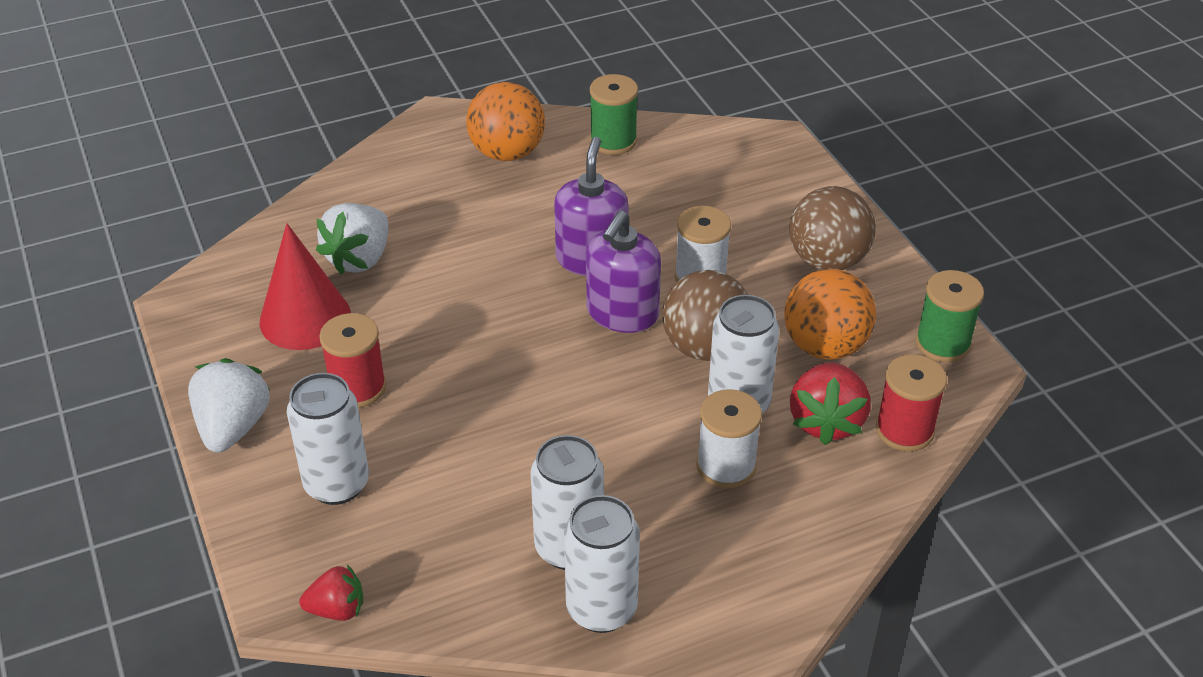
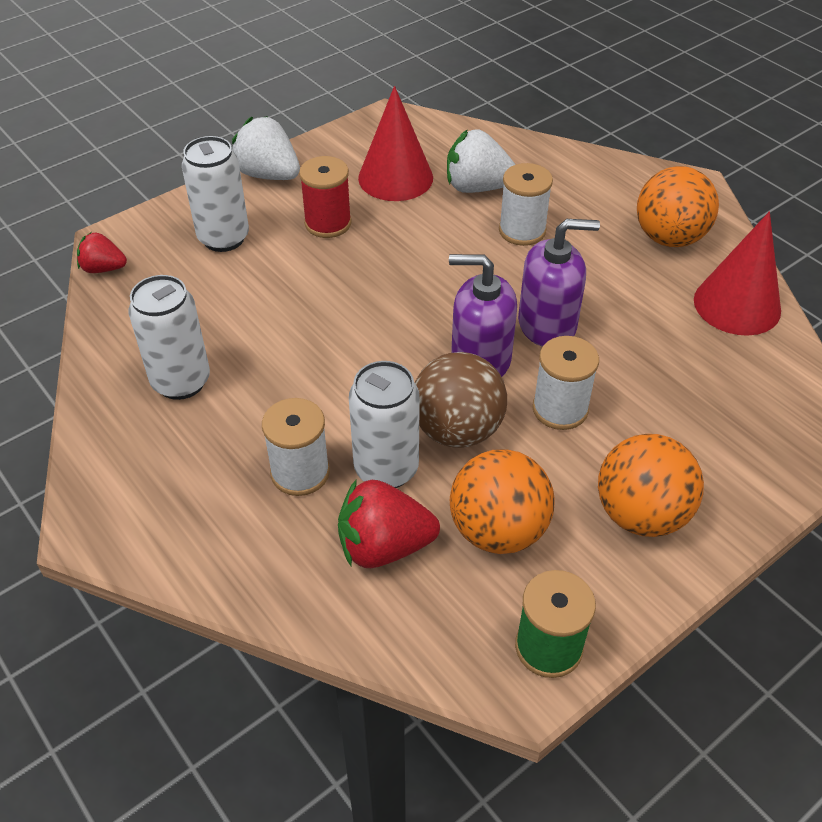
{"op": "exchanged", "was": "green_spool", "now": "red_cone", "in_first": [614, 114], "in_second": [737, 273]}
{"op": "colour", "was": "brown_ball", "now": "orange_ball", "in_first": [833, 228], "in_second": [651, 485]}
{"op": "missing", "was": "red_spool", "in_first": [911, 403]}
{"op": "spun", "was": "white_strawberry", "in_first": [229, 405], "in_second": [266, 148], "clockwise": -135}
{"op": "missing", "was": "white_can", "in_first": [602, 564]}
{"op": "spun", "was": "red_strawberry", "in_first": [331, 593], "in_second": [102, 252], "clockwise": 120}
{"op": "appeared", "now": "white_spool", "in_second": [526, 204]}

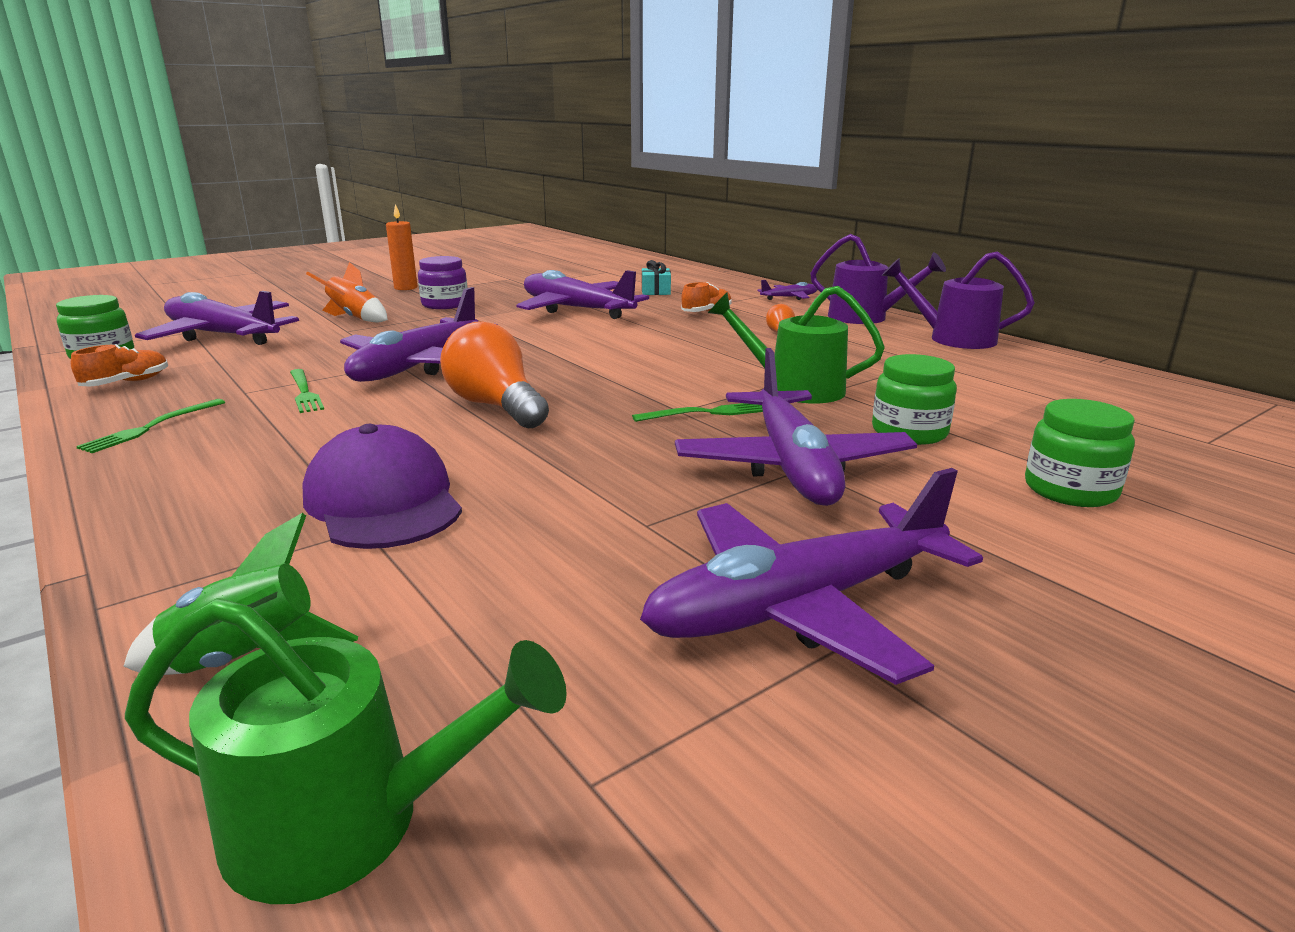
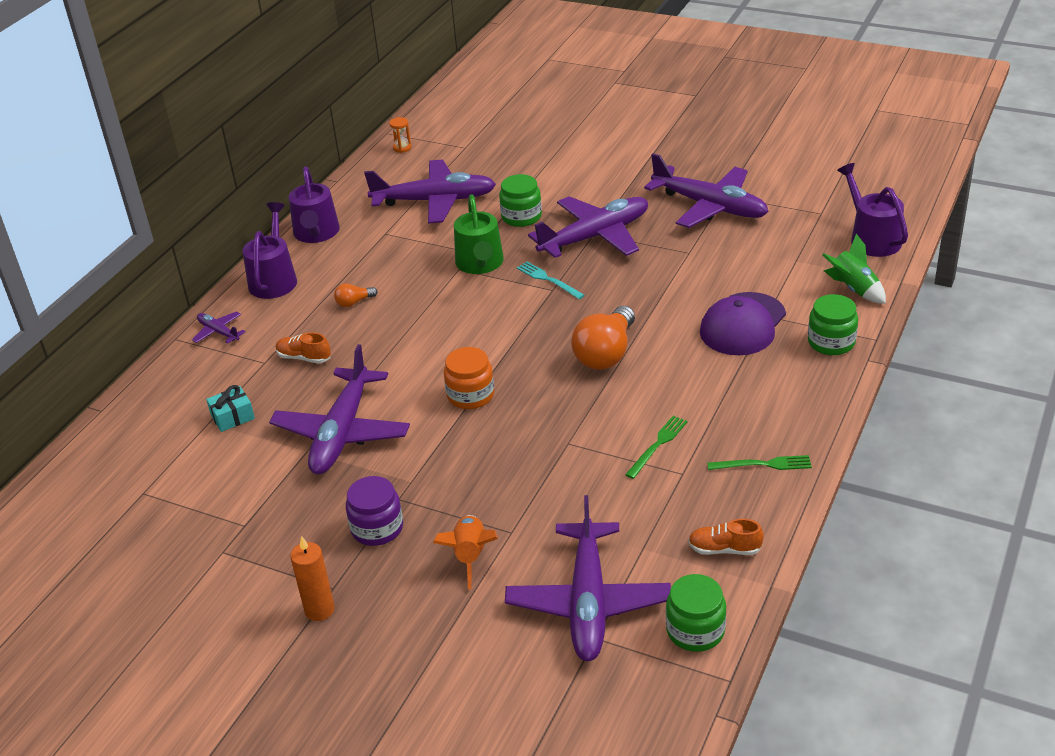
{"op": "relocated", "was": "purple_plane", "in_first": [418, 334], "in_second": [430, 192]}
{"op": "relocated", "was": "green_jar", "in_first": [1080, 453], "in_second": [833, 324]}
{"op": "colour", "was": "green_fork", "now": "turquoise_fork", "in_first": [697, 412], "in_second": [551, 280]}
{"op": "colour", "was": "green_watering_can", "now": "purple_watering_can", "in_first": [346, 751], "in_second": [872, 210]}
{"op": "appeared", "now": "orange_hourglass", "in_second": [400, 135]}
{"op": "appeared", "now": "orange_jar", "in_second": [469, 378]}

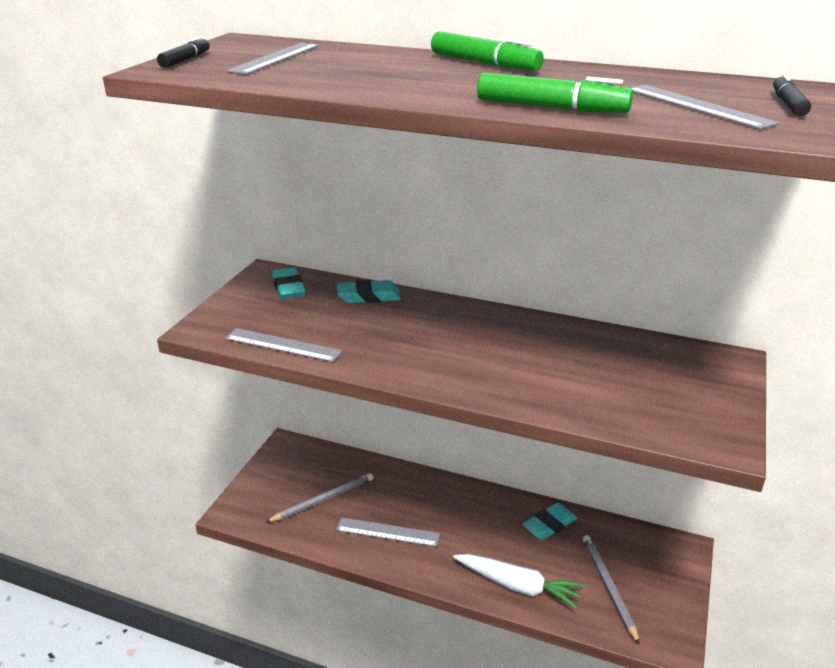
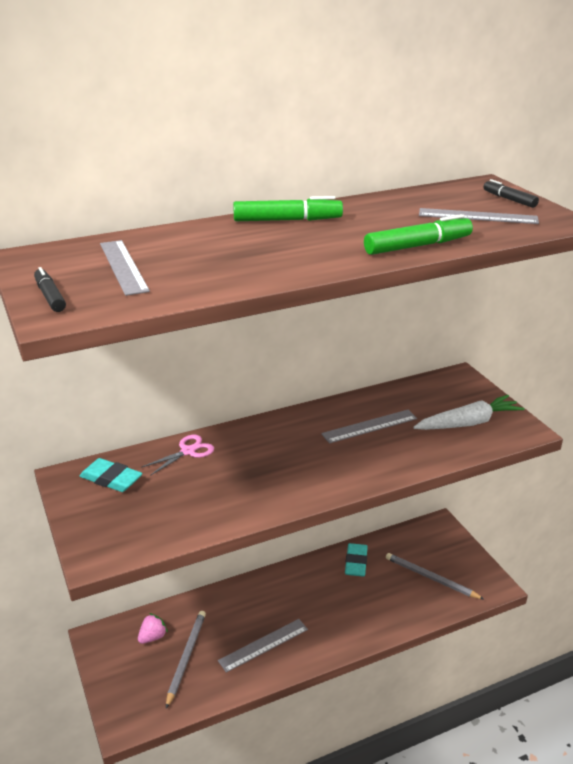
{"op": "exchanged", "was": "turquoise_eraser", "now": "pink_scissors", "in_first": [369, 291], "in_second": [177, 455]}
{"op": "relocated", "was": "grey_ruler", "in_first": [283, 345], "in_second": [369, 426]}
{"op": "relocated", "was": "white_carrot", "in_first": [518, 581], "in_second": [469, 412]}
{"op": "appeared", "now": "pink_strawberry", "in_second": [153, 628]}

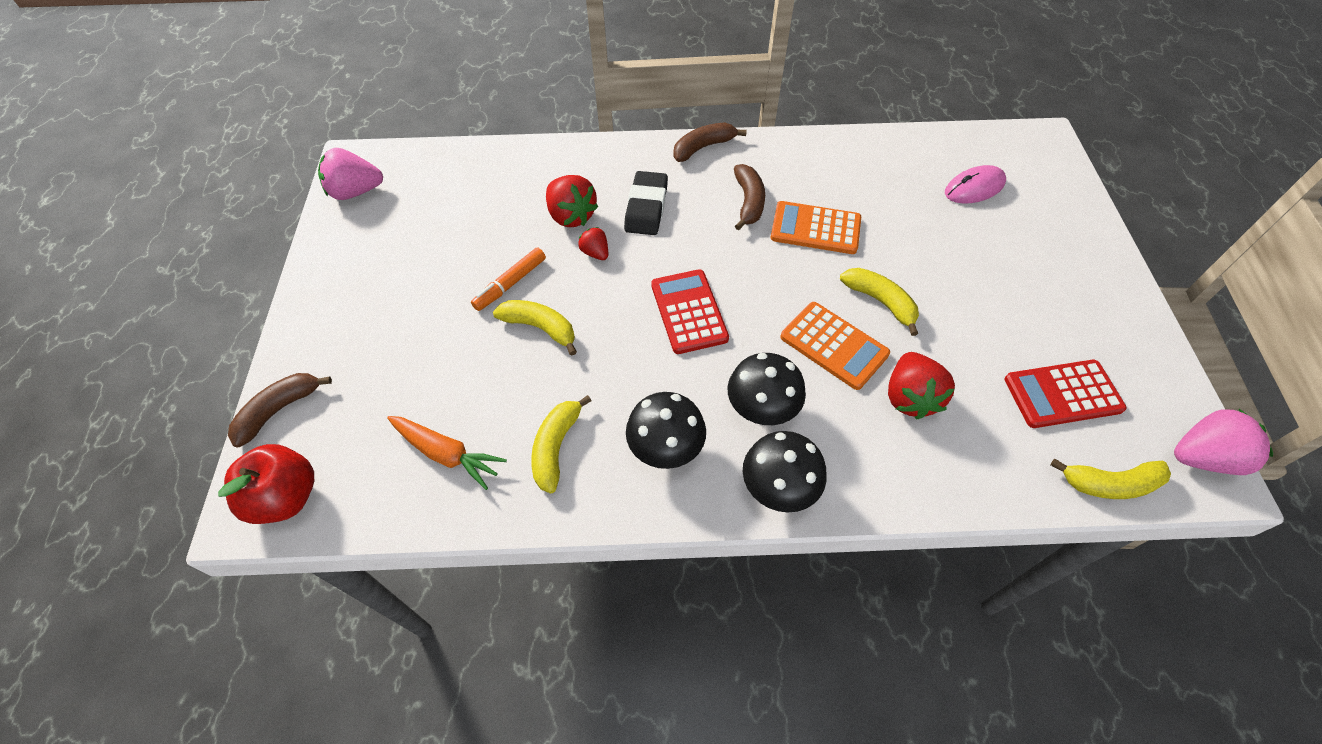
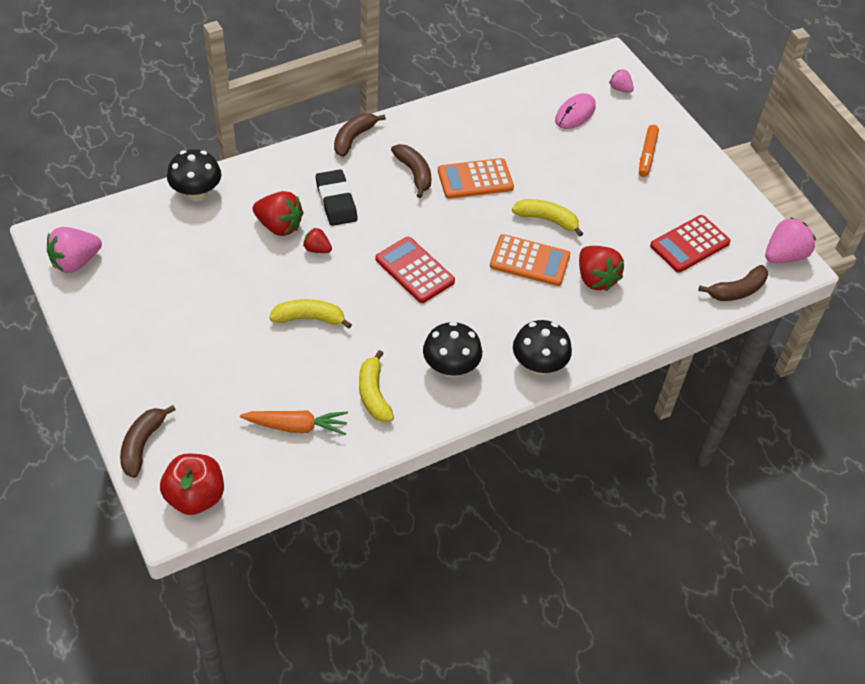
{"op": "relocated", "was": "orange_marker", "in_first": [508, 279], "in_second": [649, 151]}
{"op": "relocated", "was": "black_mushroom", "in_first": [767, 389], "in_second": [194, 175]}
{"op": "colour", "was": "yellow_banana", "now": "brown_banana", "in_first": [1110, 479], "in_second": [733, 283]}
{"op": "appeared", "now": "pink_strawberry", "in_second": [621, 81]}

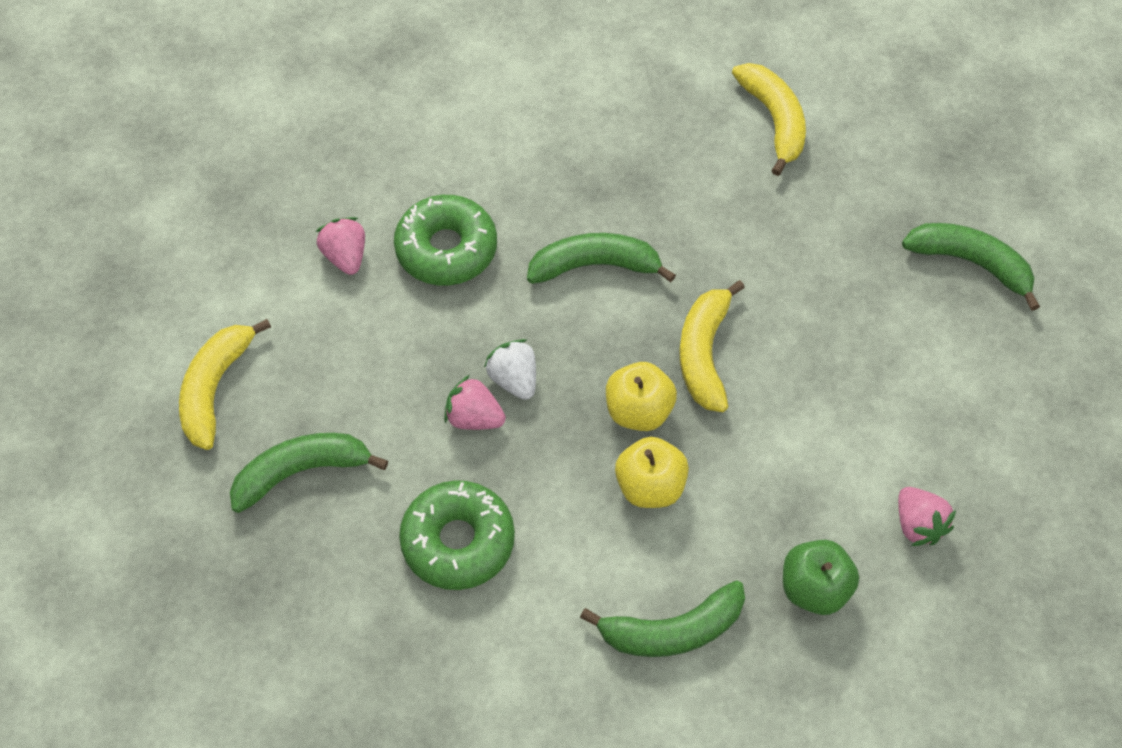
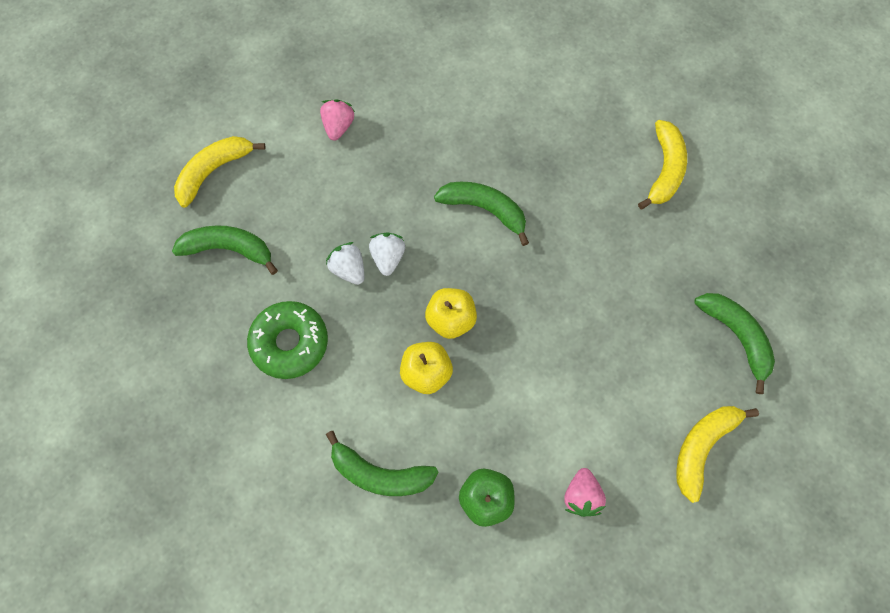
{"op": "missing", "was": "green_donut", "in_first": [445, 240]}
{"op": "relocated", "was": "yellow_banana", "in_first": [712, 346], "in_second": [717, 454]}
{"op": "colour", "was": "pink_strawberry", "now": "white_strawberry", "in_first": [475, 402], "in_second": [345, 263]}

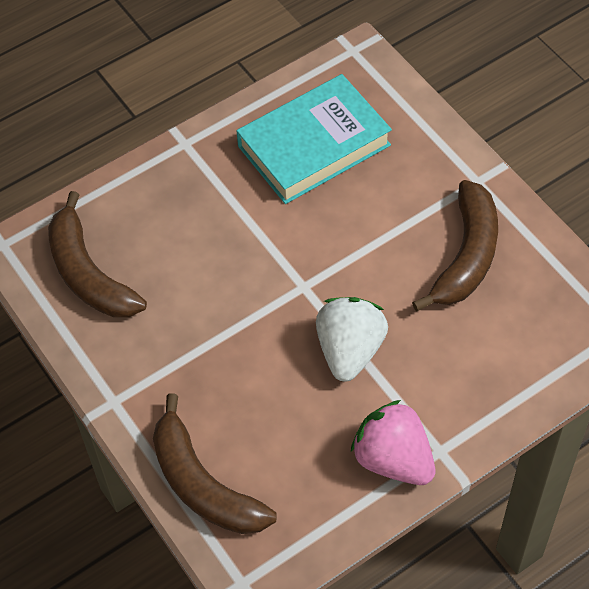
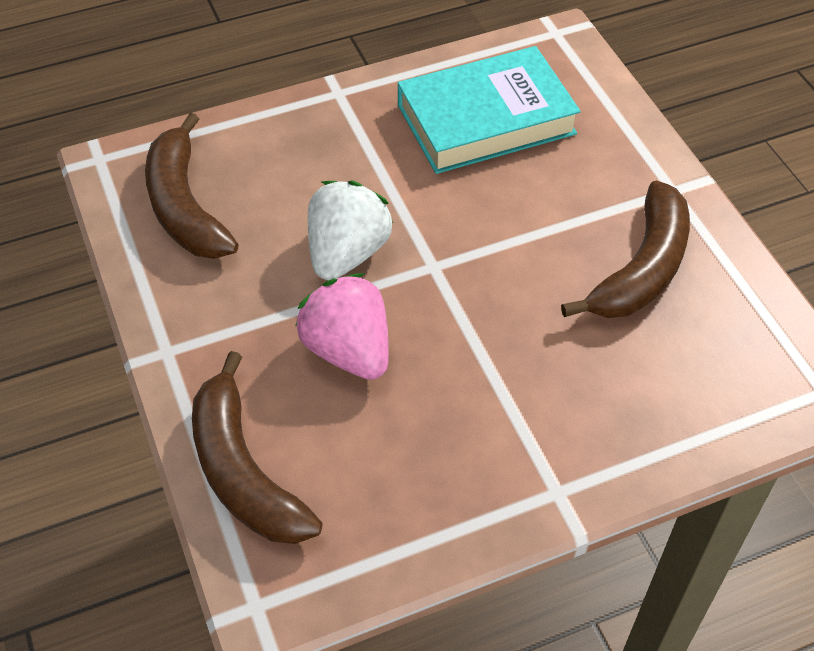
{"op": "relocated", "was": "white_strawberry", "in_first": [352, 339], "in_second": [350, 230]}
{"op": "relocated", "was": "pink_strawberry", "in_first": [393, 442], "in_second": [342, 326]}

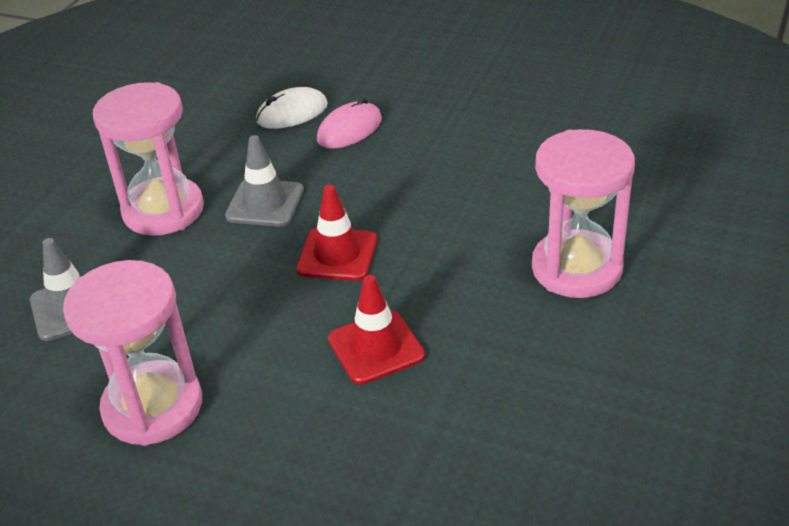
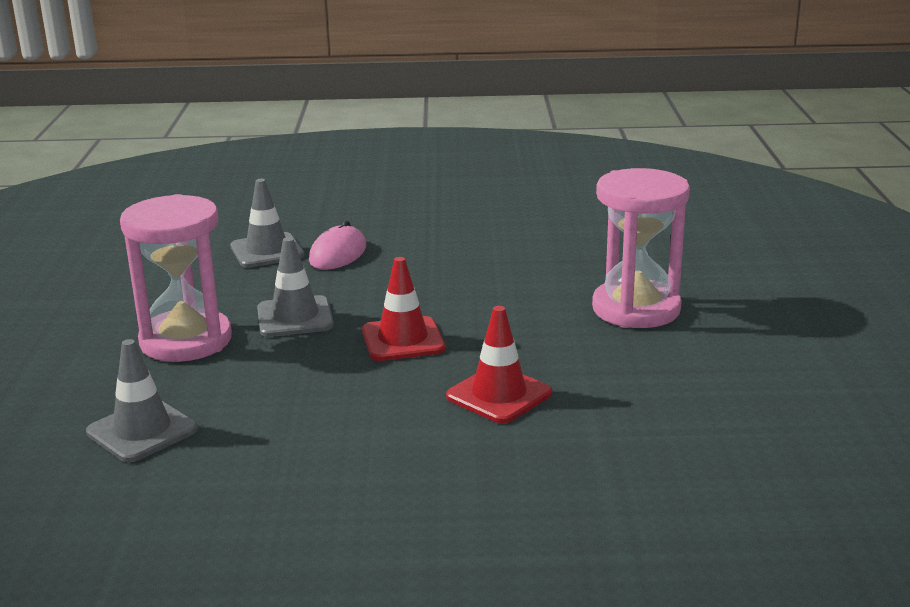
{"op": "exchanged", "was": "white_mouse", "now": "grey_traffic_cone", "in_first": [292, 108], "in_second": [267, 223]}
{"op": "missing", "was": "pink_hourglass", "in_first": [132, 353]}

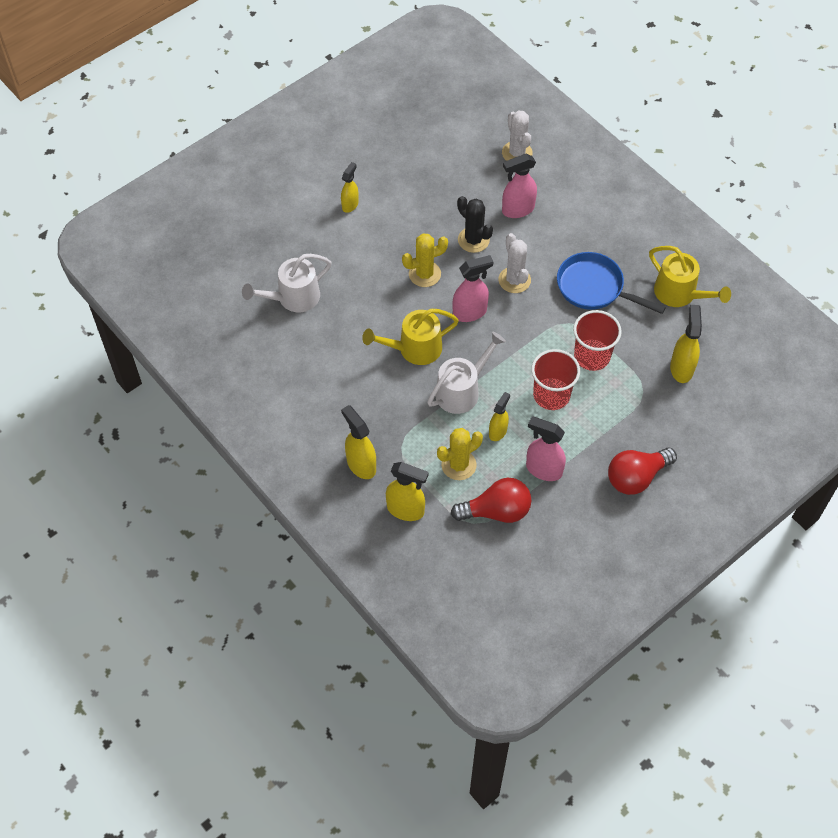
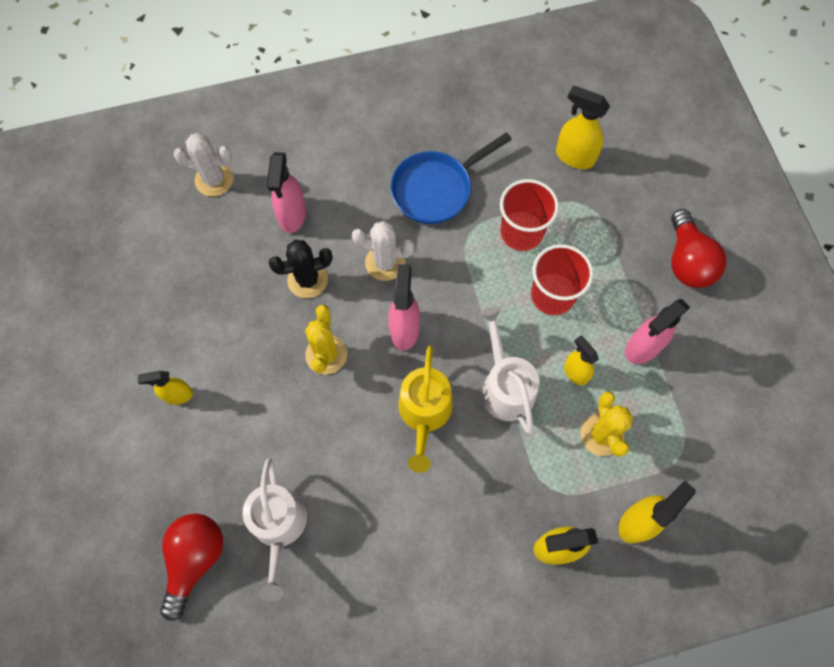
{"op": "spun", "was": "yellow_spray_bottle", "in_first": [350, 187], "in_second": [165, 388], "clockwise": -60}
{"op": "missing", "was": "yellow_watering_can", "in_first": [690, 276]}
{"op": "relocated", "was": "red_light_bulb", "in_first": [491, 500], "in_second": [191, 567]}

